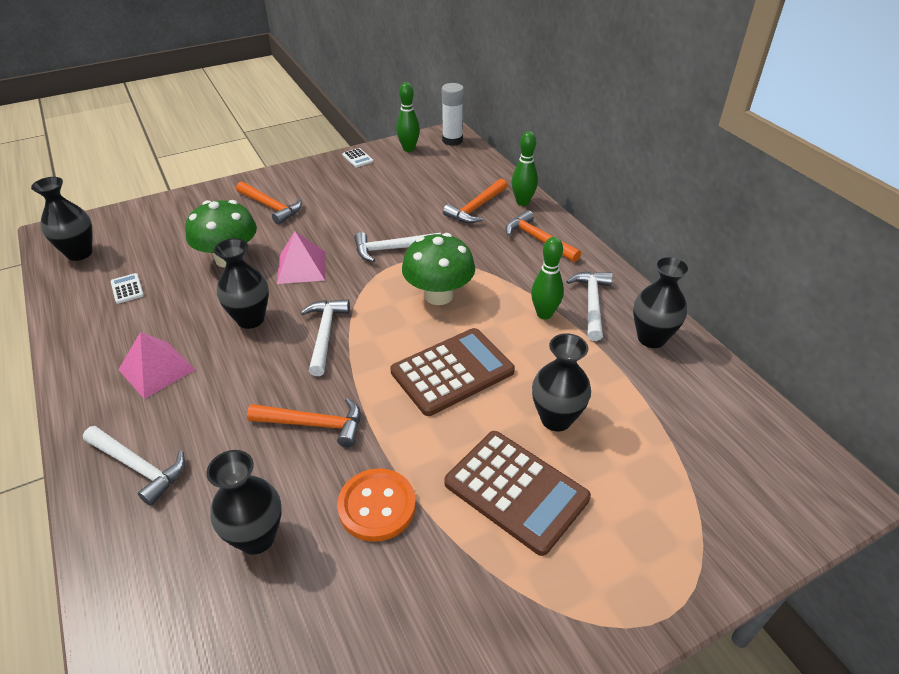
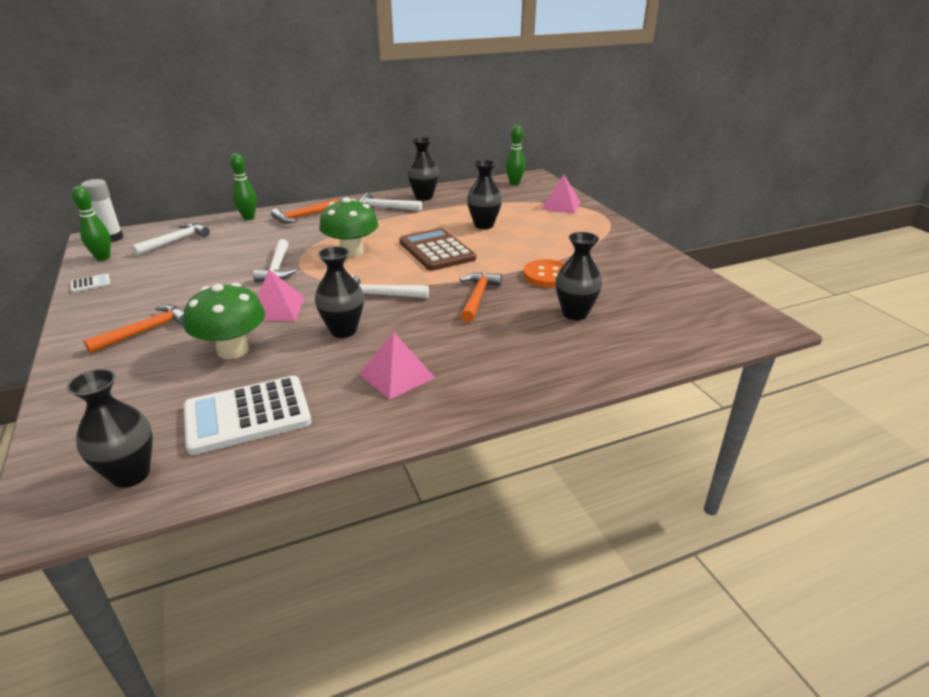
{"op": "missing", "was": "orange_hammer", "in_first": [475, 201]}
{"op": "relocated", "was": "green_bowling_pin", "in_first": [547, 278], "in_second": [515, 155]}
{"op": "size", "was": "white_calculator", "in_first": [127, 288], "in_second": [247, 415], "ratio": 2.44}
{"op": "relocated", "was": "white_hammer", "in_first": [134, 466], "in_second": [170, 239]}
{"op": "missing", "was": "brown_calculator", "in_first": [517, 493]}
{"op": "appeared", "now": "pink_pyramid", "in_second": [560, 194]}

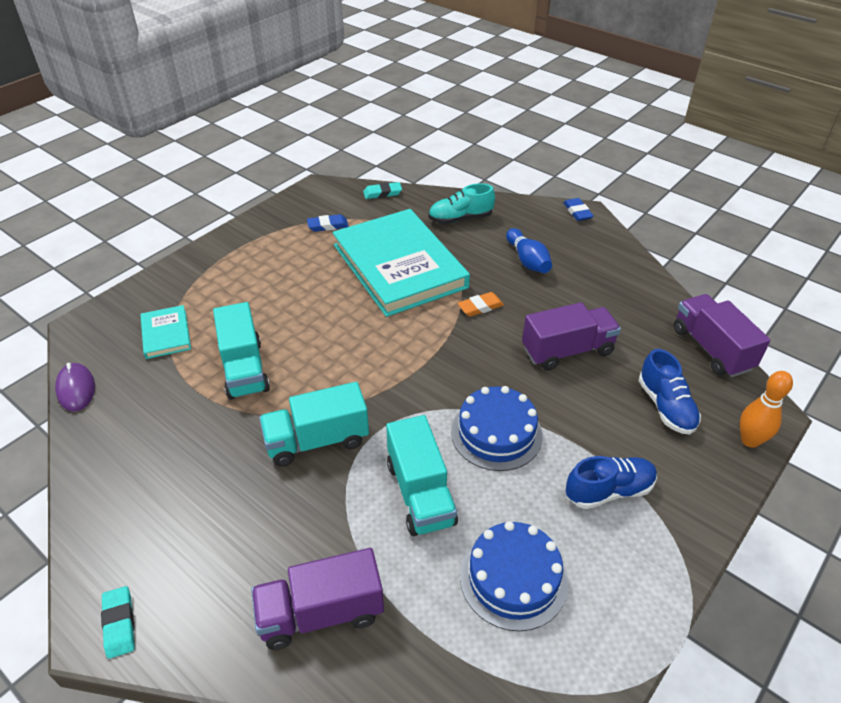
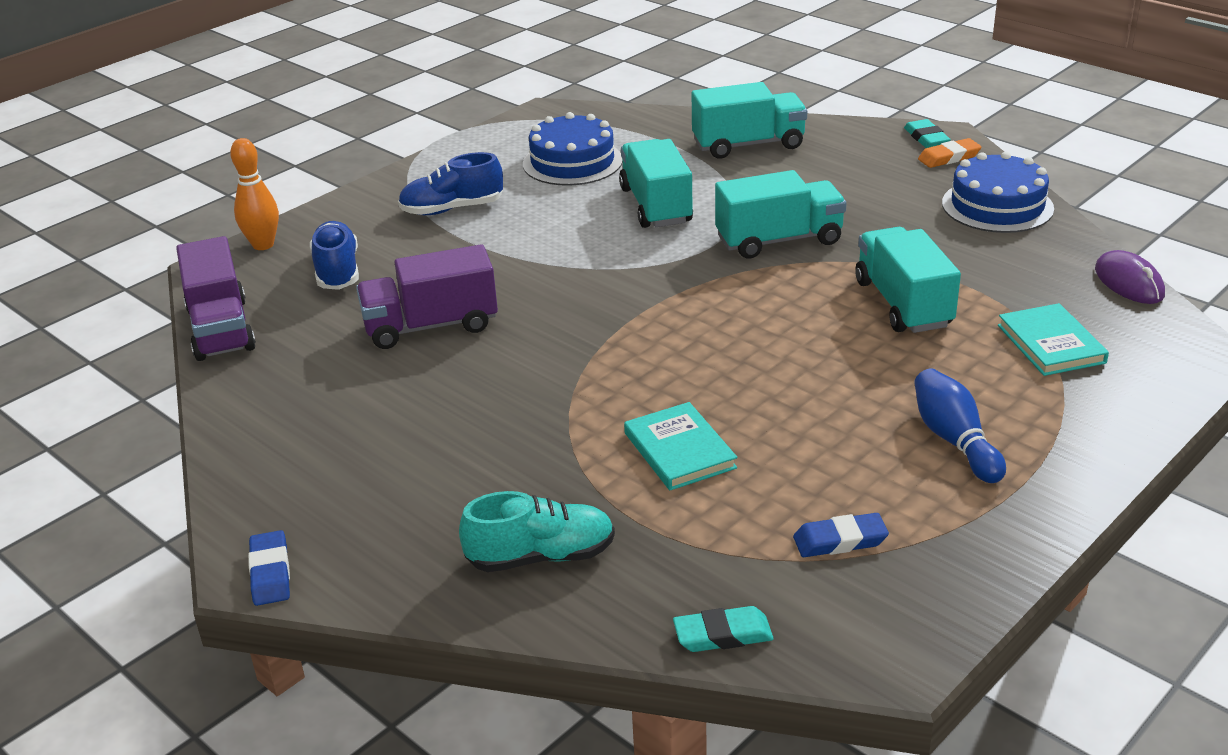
{"op": "size", "was": "turquoise_book", "in_first": [401, 263], "in_second": [680, 446], "ratio": 0.43}
{"op": "relocated", "was": "blue_bowling_pin", "in_first": [529, 250], "in_second": [960, 425]}
{"op": "relocated", "was": "orange_eraser", "in_first": [481, 304], "in_second": [949, 153]}
{"op": "relocated", "was": "blue_cake", "in_first": [497, 428], "in_second": [998, 192]}
{"op": "colour", "was": "purple_truck", "now": "turquoise_truck", "in_first": [317, 599], "in_second": [749, 120]}

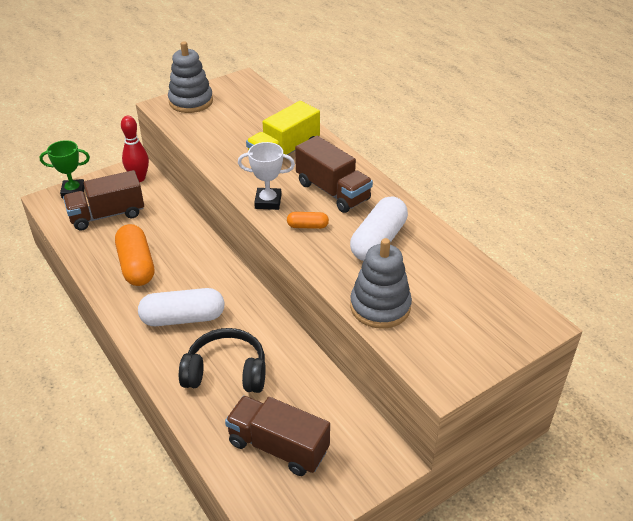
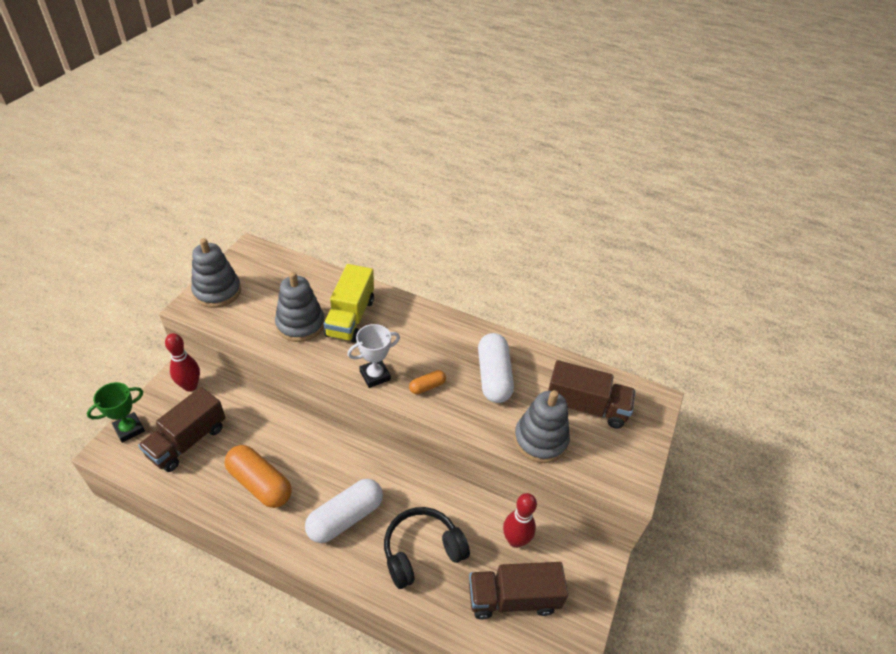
{"op": "relocated", "was": "brown_truck", "in_first": [334, 174], "in_second": [591, 394]}
{"op": "appeared", "now": "grey_stacking_toy", "in_second": [300, 307]}
{"op": "appeared", "now": "red_bowling_pin", "in_second": [520, 520]}

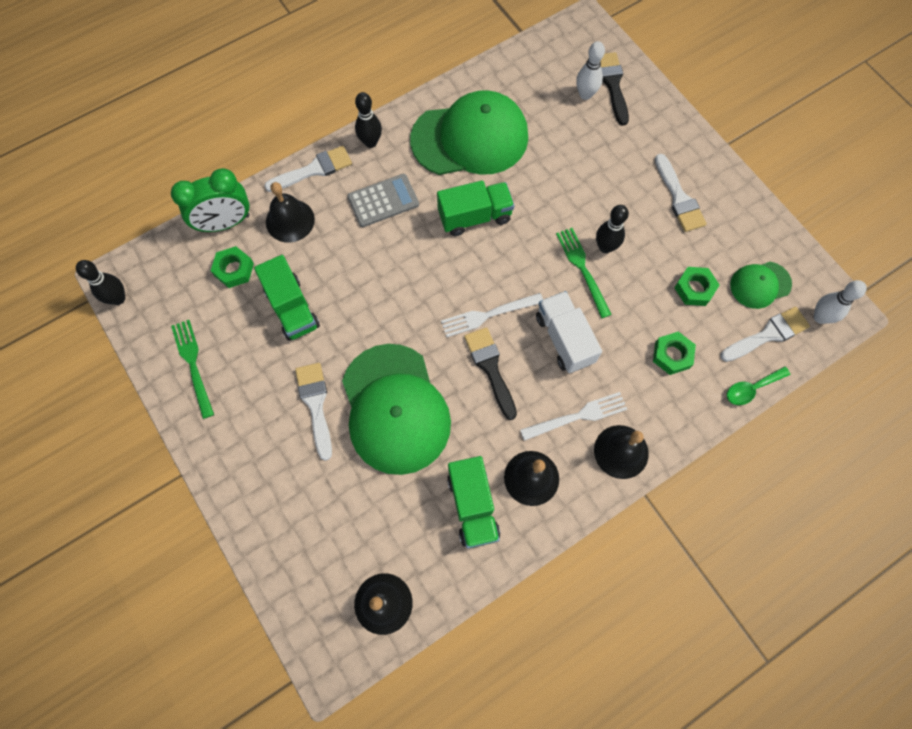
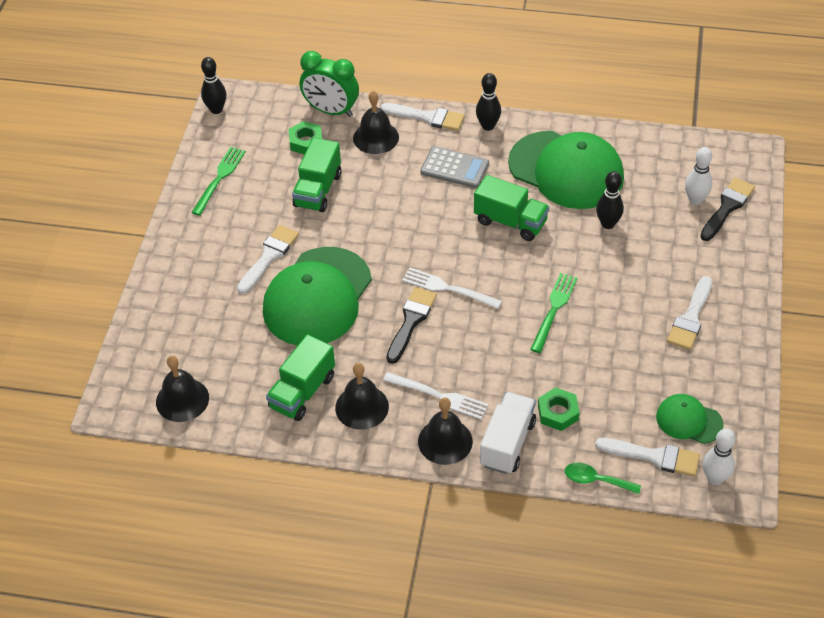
{"op": "relocated", "was": "black_bowling_pin", "in_first": [612, 229], "in_second": [610, 200]}
{"op": "missing", "was": "green_nut", "in_first": [696, 286]}
{"op": "relocated", "was": "white_truck", "in_first": [569, 332], "in_second": [508, 433]}

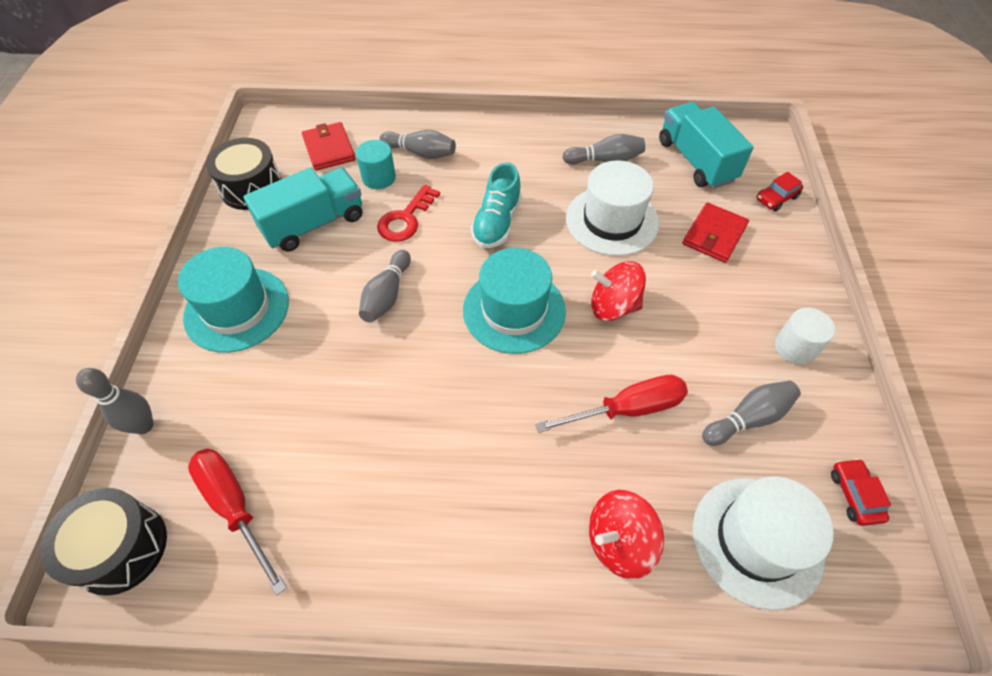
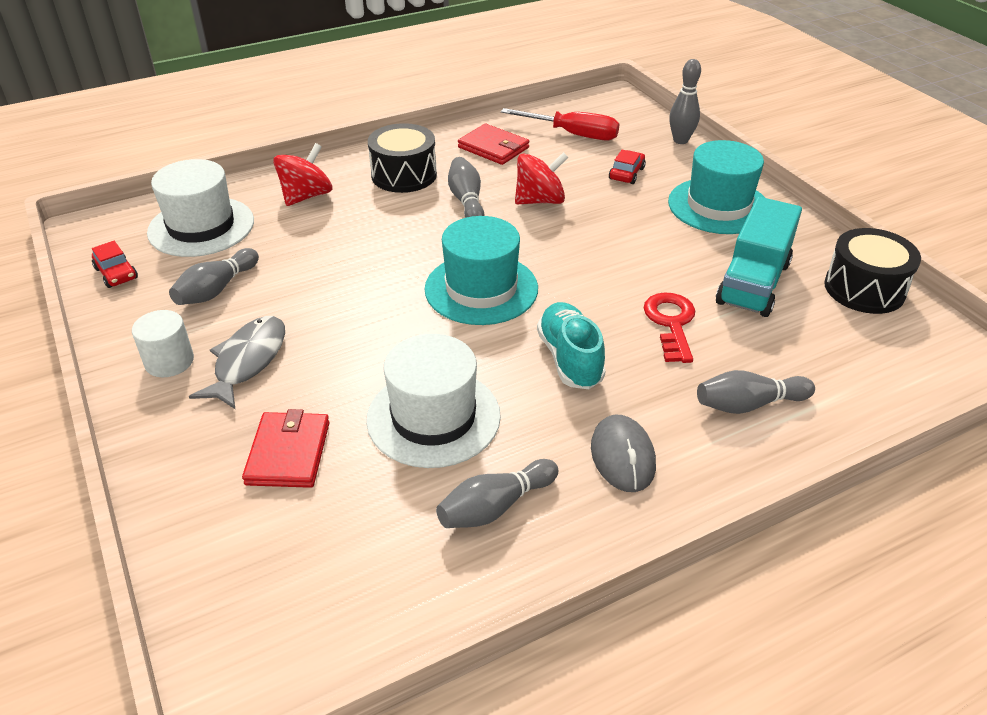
{"op": "missing", "was": "turquoise_truck", "in_first": [706, 145]}
{"op": "relocated", "was": "red_wallet", "in_first": [329, 146], "in_second": [493, 144]}
{"op": "missing", "was": "turquoise_cylinder", "in_first": [376, 164]}
{"op": "relocated", "was": "red_car", "in_first": [779, 192], "in_second": [627, 167]}
{"op": "relocated", "was": "grey_bowling_pin", "in_first": [385, 286], "in_second": [466, 187]}
{"op": "relocated", "was": "red_spinning_top", "in_first": [618, 291], "in_second": [541, 178]}
{"op": "missing", "was": "red_screwdriver", "in_first": [611, 404]}
{"op": "relocated", "was": "black_drum", "in_first": [103, 542], "in_second": [402, 158]}
{"op": "appeared", "now": "grey_fish", "in_second": [237, 362]}
{"op": "appeared", "now": "grey_mouse", "in_second": [623, 453]}

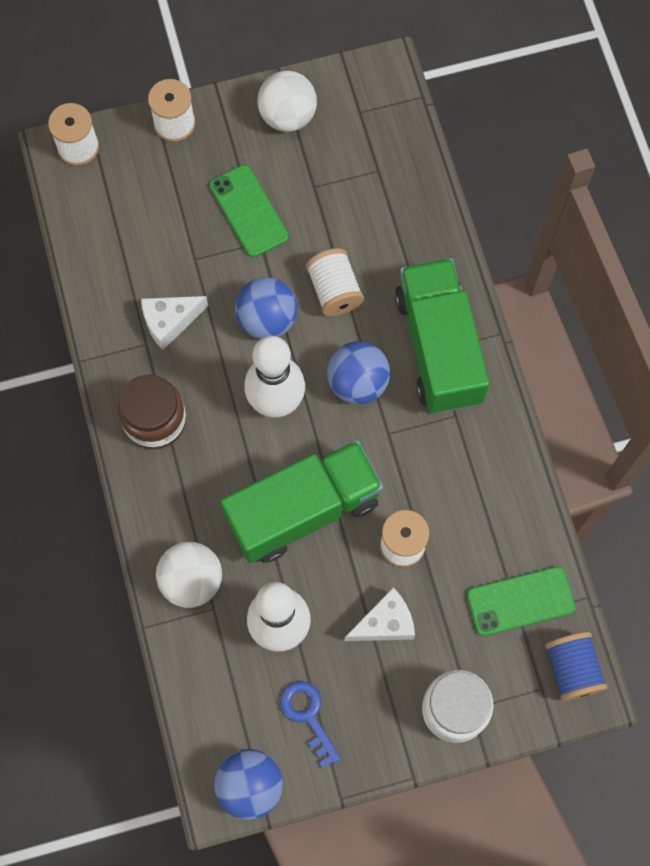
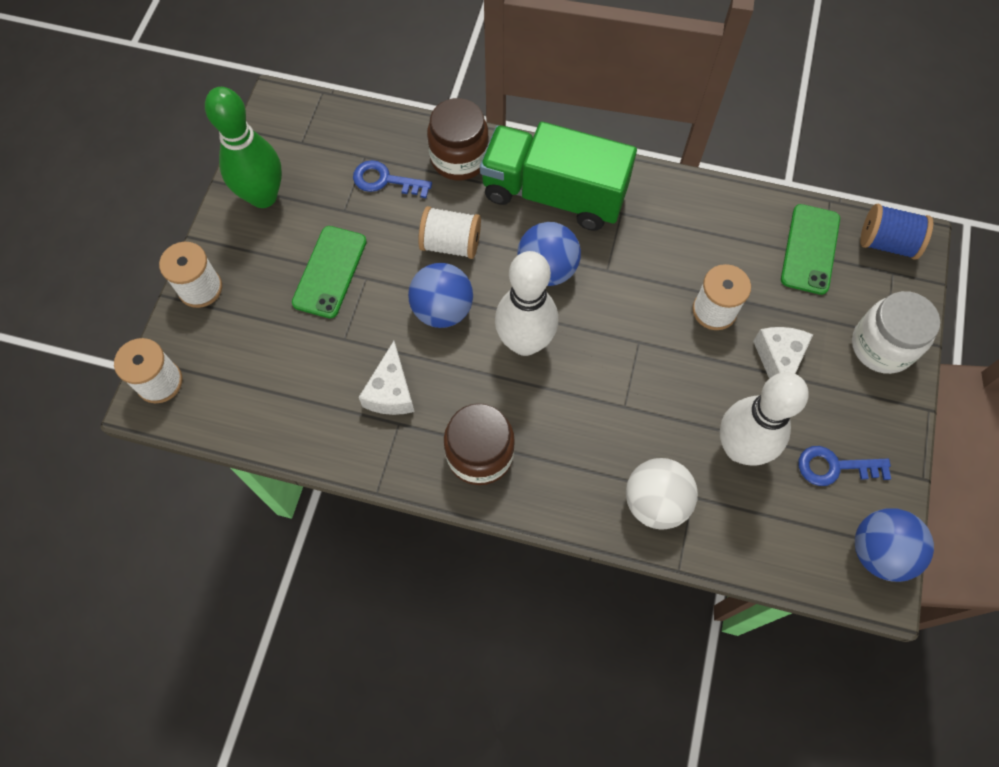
{"op": "exchanged", "was": "white_ball", "now": "green_bowling_pin", "in_first": [287, 101], "in_second": [243, 147]}
{"op": "spun", "was": "green_phone", "in_first": [249, 211], "in_second": [329, 272], "clockwise": -75}
{"op": "missing", "was": "green_truck", "in_first": [302, 501]}
{"op": "appeared", "now": "brown_jar", "in_second": [458, 139]}
{"op": "appeared", "now": "blue_key", "in_second": [392, 179]}

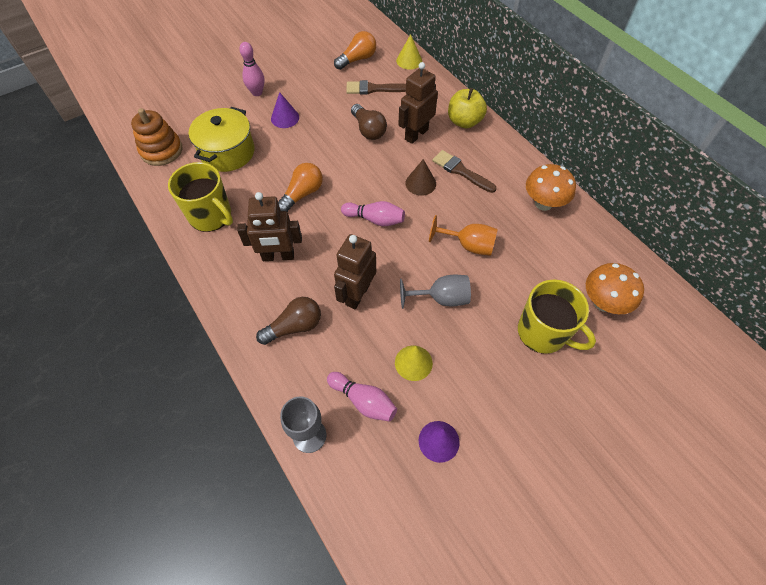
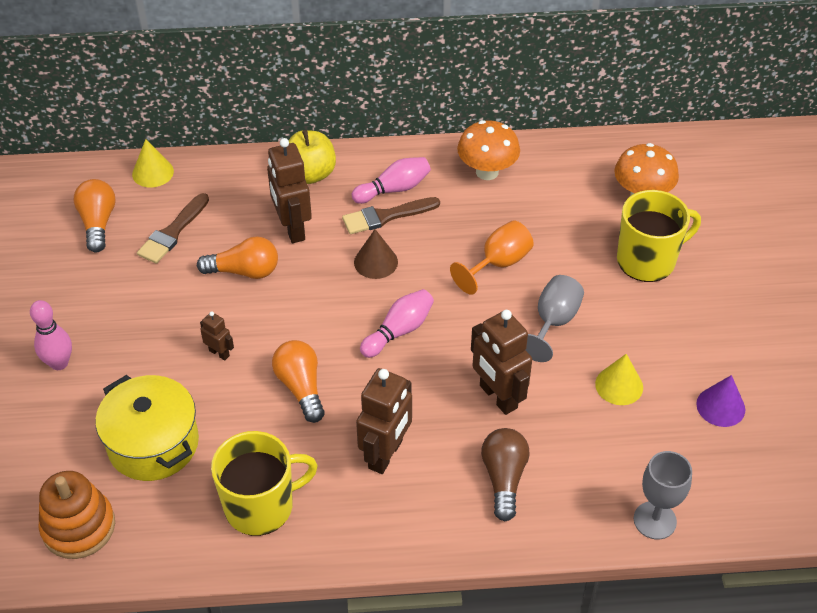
{"op": "missing", "was": "purple_cone", "in_first": [285, 110]}
{"op": "colour", "was": "brown_light_bulb", "now": "orange_light_bulb", "in_first": [369, 122], "in_second": [237, 257]}
{"op": "relocated", "was": "pink_bowling_pin", "in_first": [362, 397], "in_second": [391, 180]}
{"op": "appeared", "now": "brown_robot", "in_second": [217, 335]}

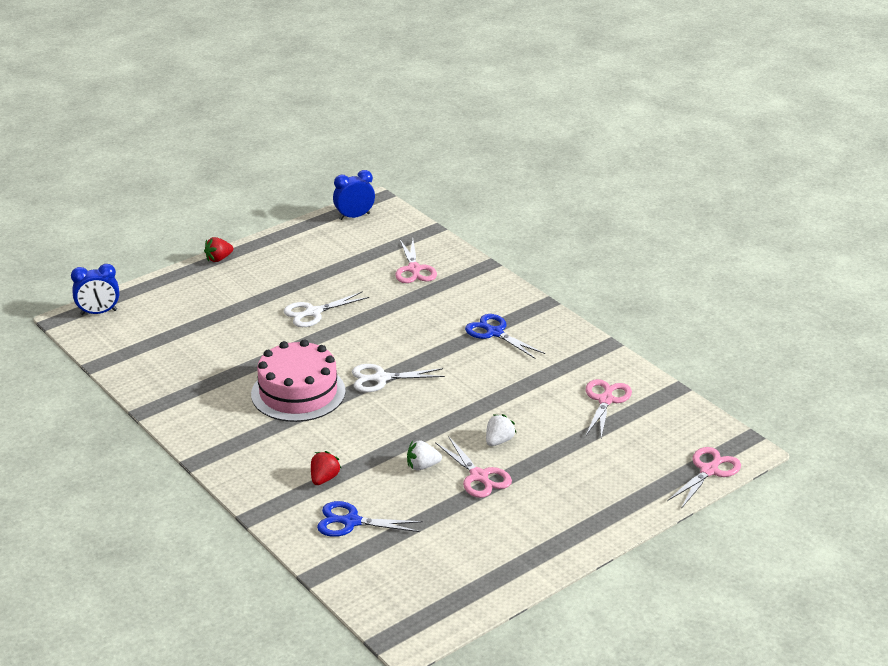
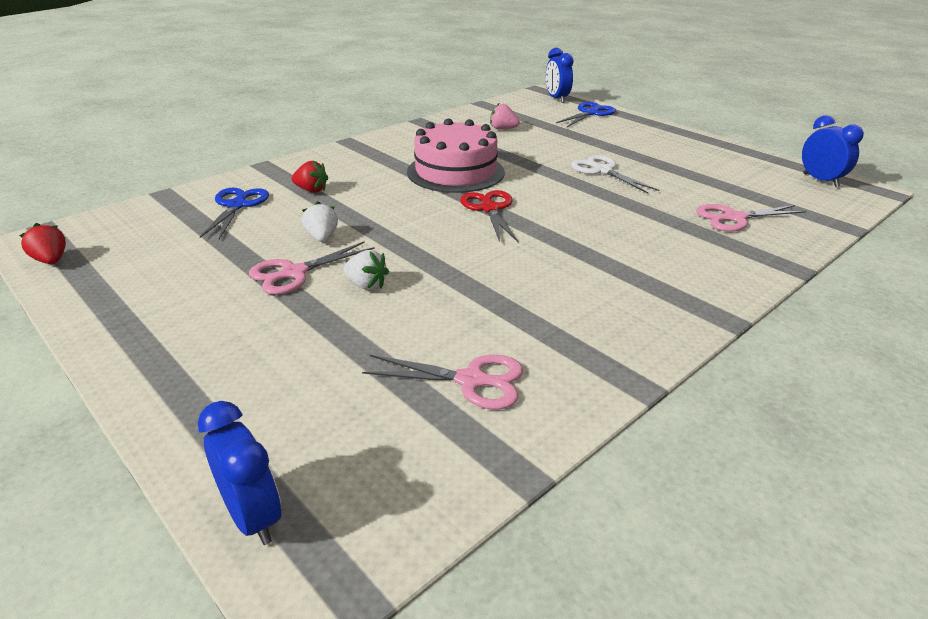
{"op": "relocated", "was": "red_strawberry", "in_first": [218, 249], "in_second": [42, 243]}
{"op": "relocated", "was": "blue_scissors", "in_first": [505, 336], "in_second": [586, 114]}
{"op": "colour", "was": "white_scissors", "now": "red_scissors", "in_first": [398, 378], "in_second": [489, 216]}
{"op": "exchanged", "was": "pink_scissors", "now": "blue_clock", "in_first": [704, 478], "in_second": [239, 473]}
{"op": "appeared", "now": "pink_strawberry", "in_second": [505, 115]}

